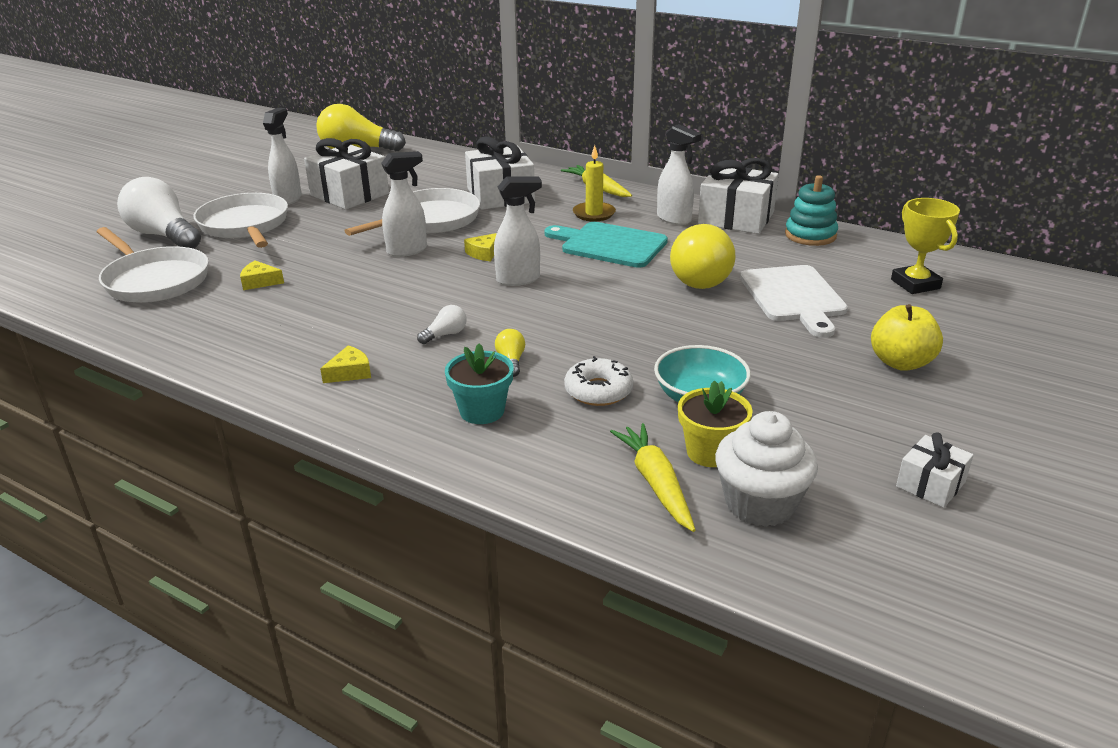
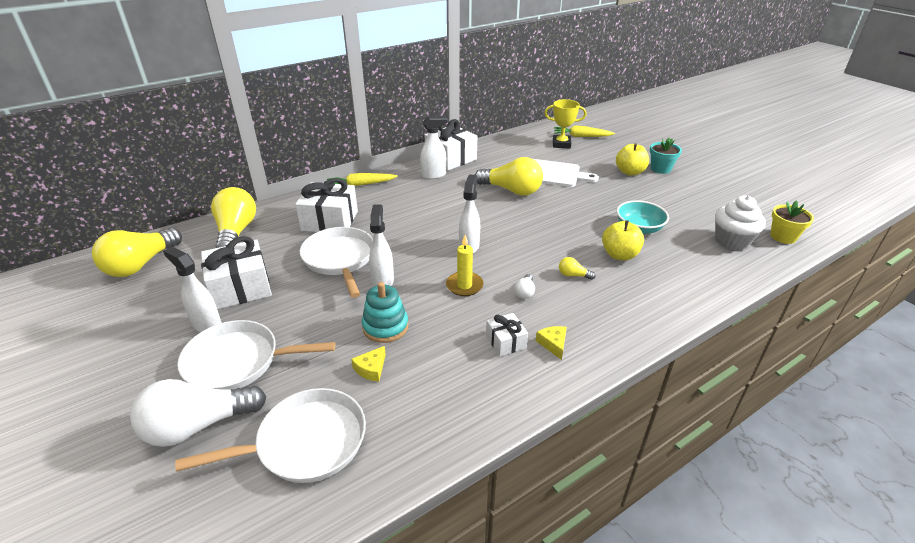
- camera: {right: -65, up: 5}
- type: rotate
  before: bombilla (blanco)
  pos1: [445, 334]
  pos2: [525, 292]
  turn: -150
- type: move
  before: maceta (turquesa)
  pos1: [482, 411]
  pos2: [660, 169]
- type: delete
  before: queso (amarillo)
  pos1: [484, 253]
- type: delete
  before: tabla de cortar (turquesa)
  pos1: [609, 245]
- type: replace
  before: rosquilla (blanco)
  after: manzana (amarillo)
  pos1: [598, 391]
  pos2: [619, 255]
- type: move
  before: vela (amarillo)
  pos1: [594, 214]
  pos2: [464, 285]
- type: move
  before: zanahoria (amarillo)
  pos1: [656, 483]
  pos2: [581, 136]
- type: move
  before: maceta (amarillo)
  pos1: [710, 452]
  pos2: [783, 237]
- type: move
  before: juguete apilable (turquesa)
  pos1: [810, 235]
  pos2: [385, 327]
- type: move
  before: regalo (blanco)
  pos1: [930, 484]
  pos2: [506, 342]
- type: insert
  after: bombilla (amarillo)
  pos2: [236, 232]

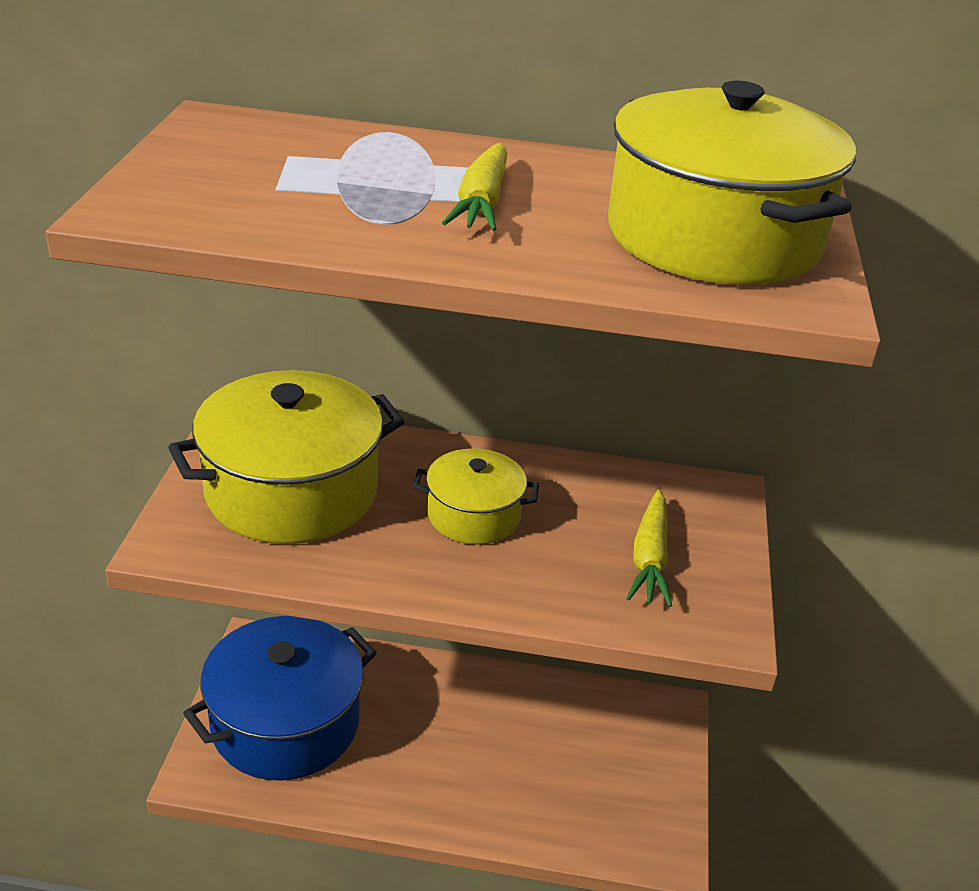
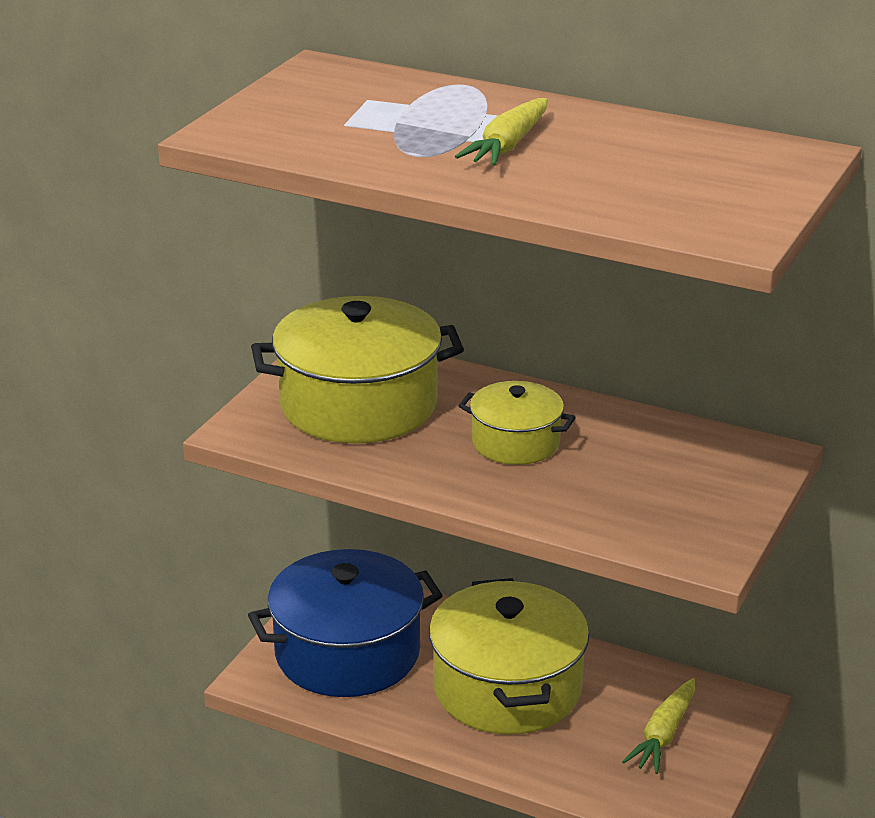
- camera: {right: 20, up: -5}
- type: move
  before: olla (amarillo)
  pos1: [713, 237]
  pos2: [507, 688]
- type: move
  before: zanahoria (amarillo)
  pos1: [650, 558]
  pos2: [663, 735]

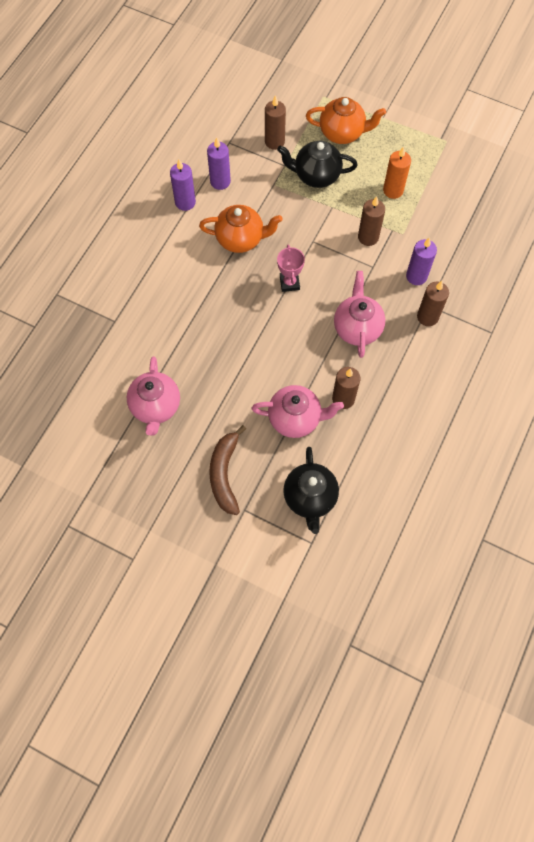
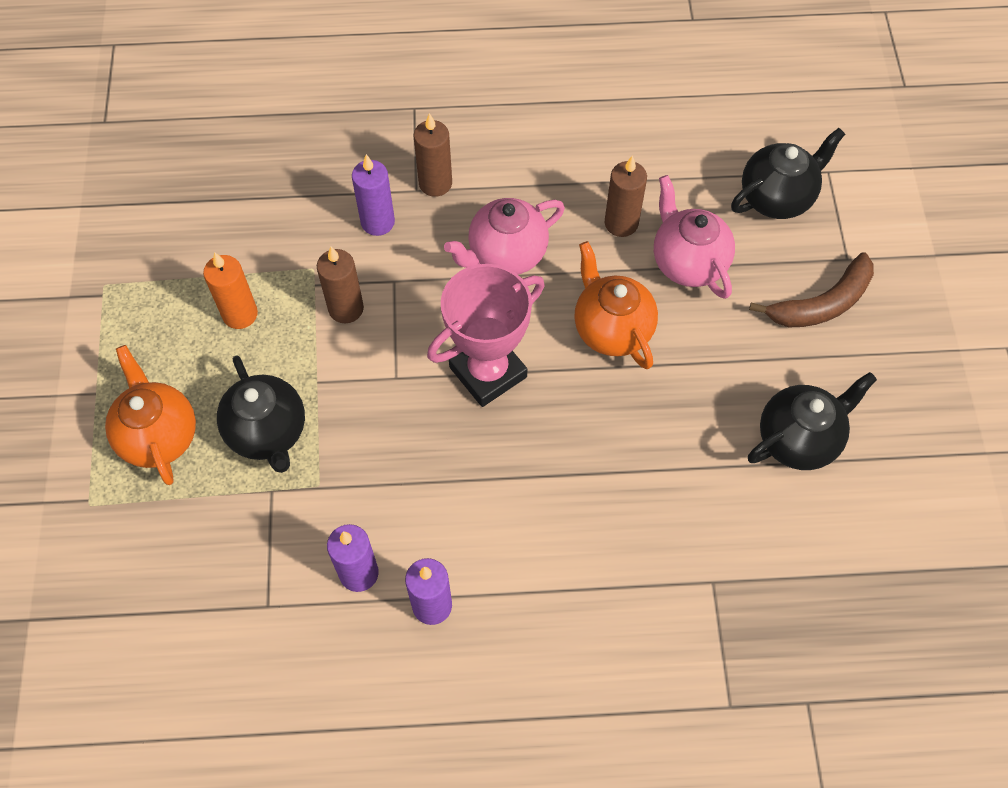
- camera: {right: -120, up: -5}
- type: recolor
  before: tetera (rosa)
  after: tetera (negro)
  pos1: [156, 407]
  pos2: [798, 439]
- type: move
  before: tetera (naranja)
  pos1: [241, 239]
  pos2: [612, 329]
- type: delete
  before: vela (marrón)
  pos1: [274, 142]
- type: resize
  before: trofeo (rosa)
  pos1: [289, 283]
  pos2: [488, 372]
  scale: 1.84

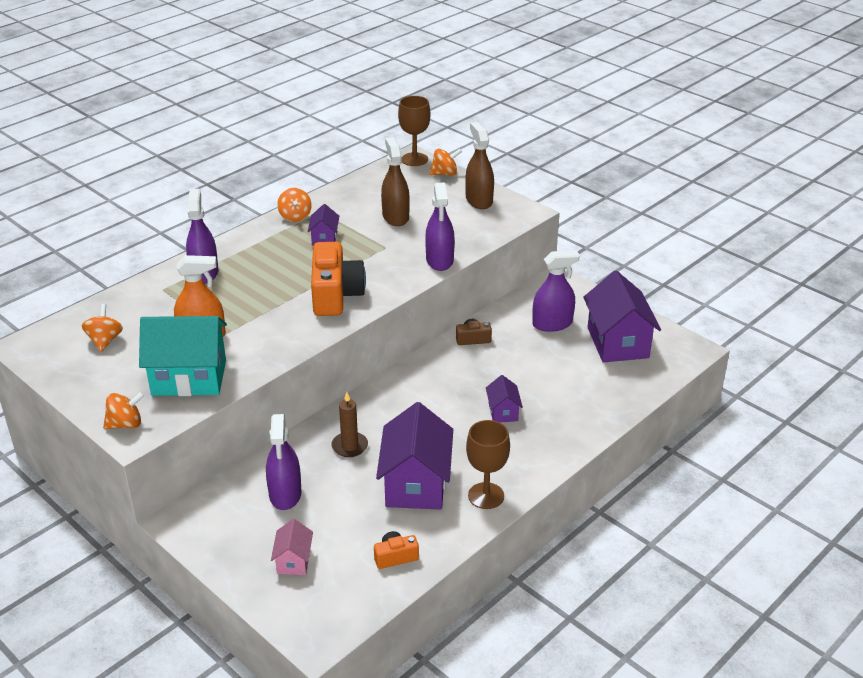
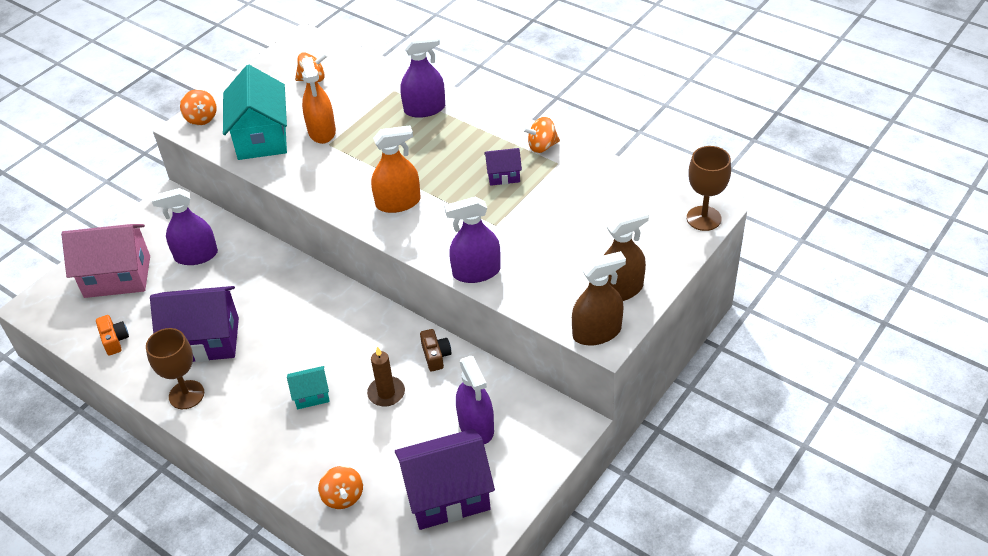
- camera: {right: 85, up: 10}
- type: resize
  before: casa (rosa)
  pos1: [293, 561]
  pos2: [117, 276]
  scale: 2.06
- type: replace
  before: cámara (naranja)
  after: pulverizador (naranja)
  pos1: [335, 295]
  pos2: [398, 202]
- type: move
  before: vela (marrón)
  pos1: [349, 446]
  pos2: [386, 393]
- type: move
  before: pulverizador (marrón)
  pos1: [395, 217]
  pos2: [597, 332]
- type: move
  before: peonza (naranja)
  pos1: [445, 174]
  pos2: [343, 497]
- type: recolor
  before: casa (morado)
  after: casa (turquesa)
  pos1: [503, 412]
  pos2: [311, 395]

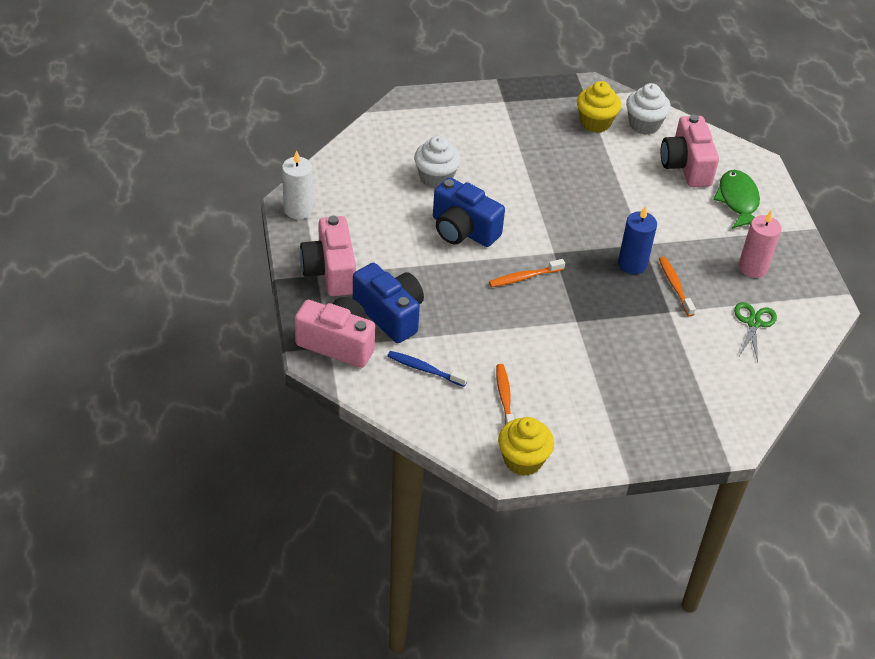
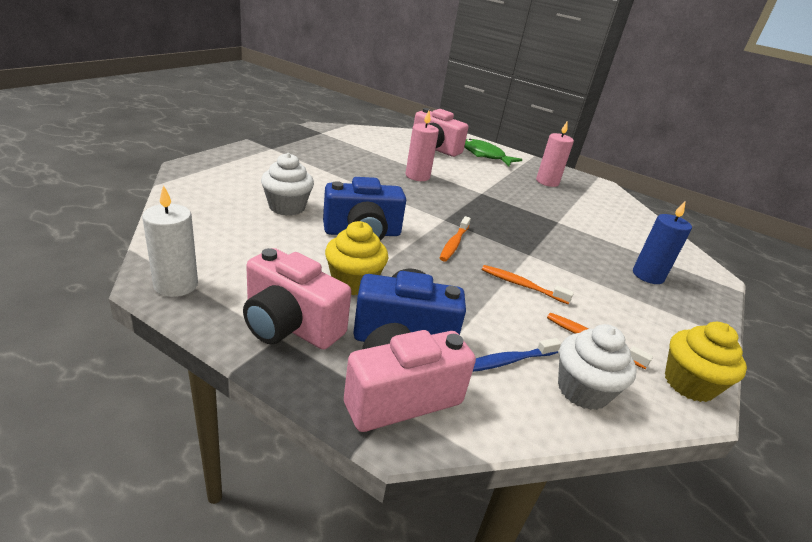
- camera: {right: -50, up: -15}
- type: move
  before: magdalena (amarillo)
  pos1: [595, 122]
  pos2: [353, 282]
- type: move
  before: vela (azul)
  pos1: [632, 264]
  pos2: [648, 275]
- type: move
  before: magdalena (blanco)
  pos1: [644, 124]
  pos2: [582, 390]
- type: move
  before: cepillo de dientes (naranja)
  pos1: [675, 286]
  pos2: [521, 285]
- type: delete
  before: tijeras (verde)
  pos1: [753, 323]
- type: insert
  after: vela (rosa)
  pos2: [417, 176]

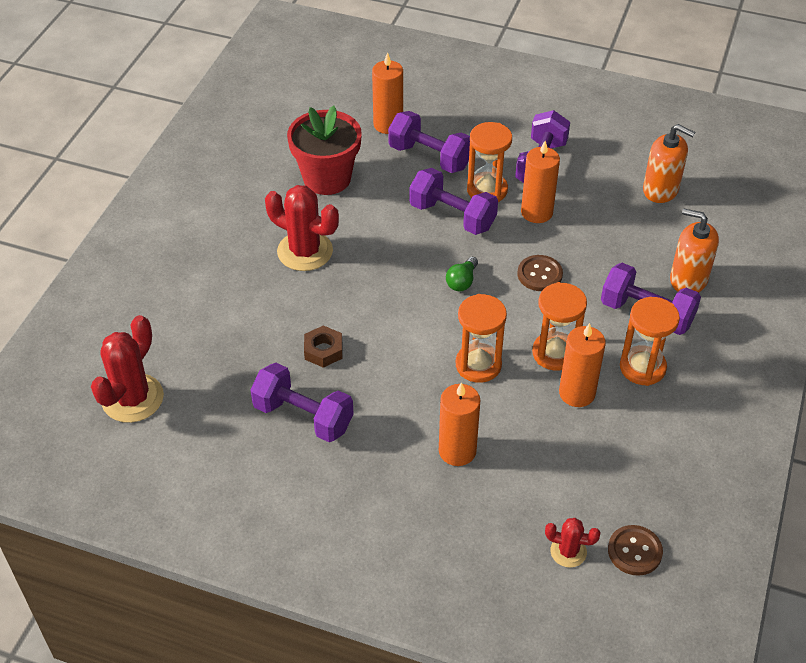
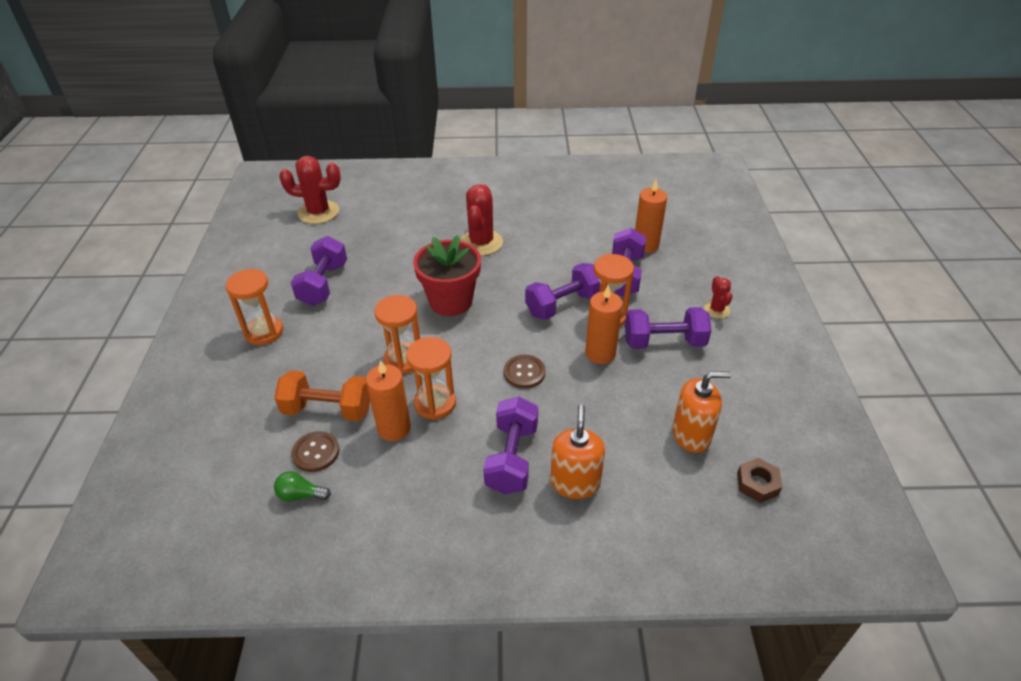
- camera: {right: 70, up: -5}
- type: move
  before: maceta (rojo)
  pos1: [327, 178]
  pos2: [451, 301]
- type: move
  before: tuerca (marrón)
  pos1: [323, 350]
  pos2: [757, 484]
- type: rotate
  before: mancuerna (morado)
  pos1: [452, 216]
  pos2: [563, 305]
  turn: 45
- type: delete
  before: vela (naranja)
  pos1: [457, 451]
- type: move
  before: bombilla (verde)
  pos1: [462, 281]
  pos2: [300, 495]
- type: move
  before: cactus (rojo)
  pos1: [568, 552]
  pos2: [716, 310]
- type: move
  before: botón (marrón)
  pos1: [634, 551]
  pos2: [316, 452]
- type: move
  before: reloj de arena (naranja)
  pos1: [642, 367]
  pos2: [264, 332]
- type: rotate
  before: dispensador de jabón (naranja)
  pos1: [660, 190]
  pos2: [691, 435]
  turn: -105
- type: insert
  after: mancuerna (naranja)
  pos2: [328, 410]

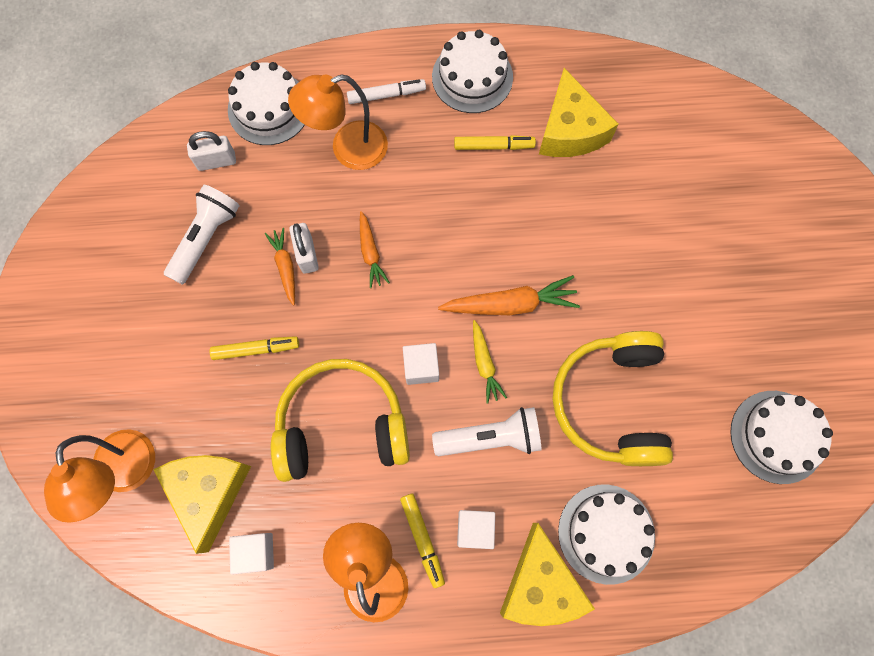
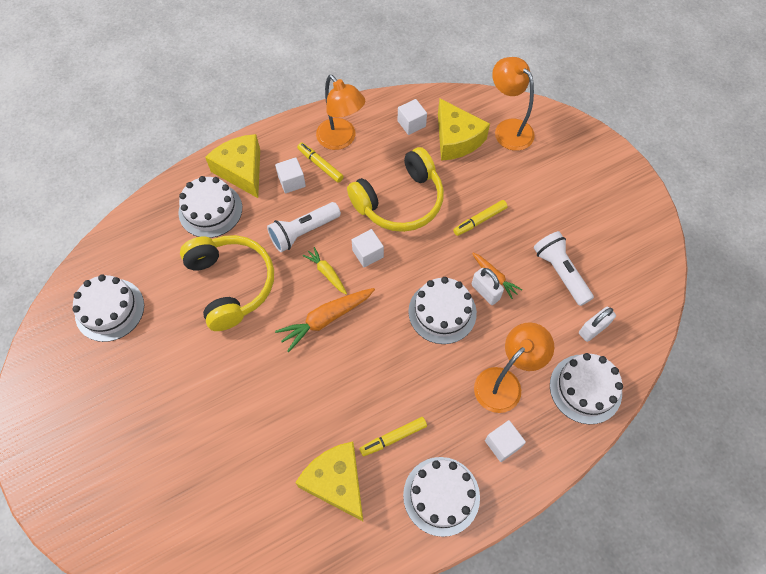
- camera: {right: 155, up: -10}
- type: rotate
  before: lámpara de mano (blanco)
  pos1: [206, 238]
  pos2: [560, 272]
  turn: 150
- type: replace
  before: rotulador (blanco)
  after: cubo (blanco)
  pos1: [386, 95]
  pos2: [502, 444]
- type: replace
  before: zanahoria (naranja)
  after: tarta (blanco)
  pos1: [370, 253]
  pos2: [442, 312]

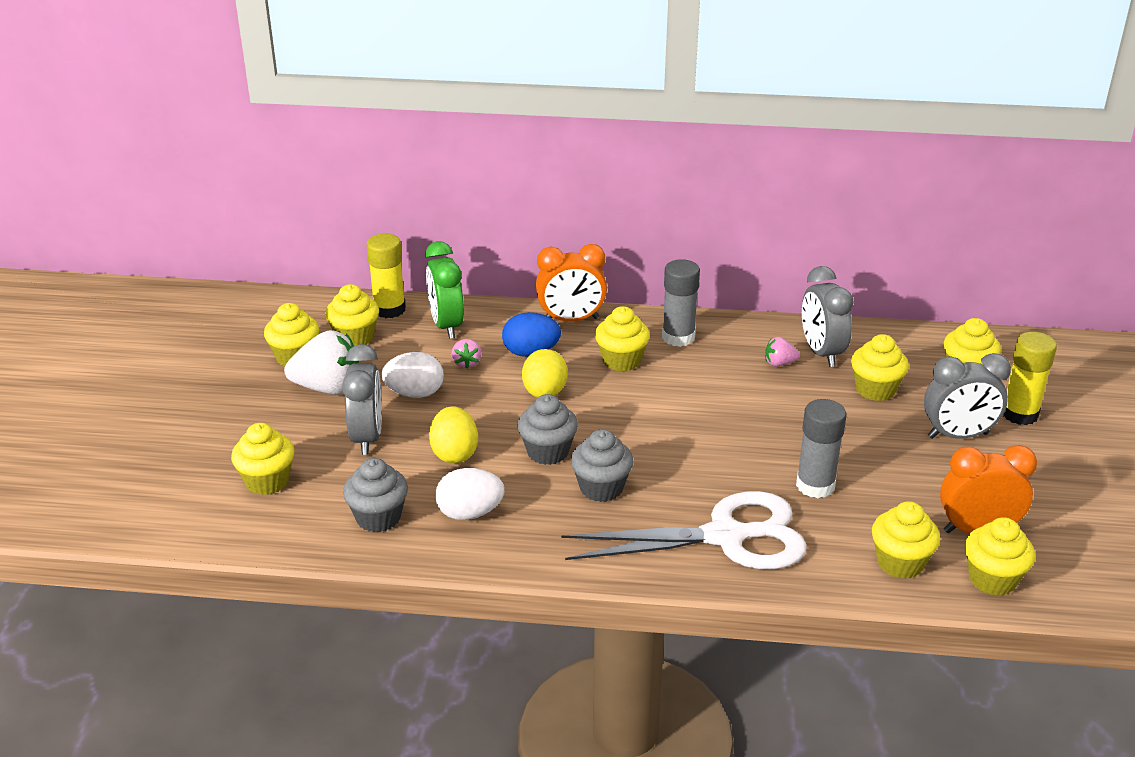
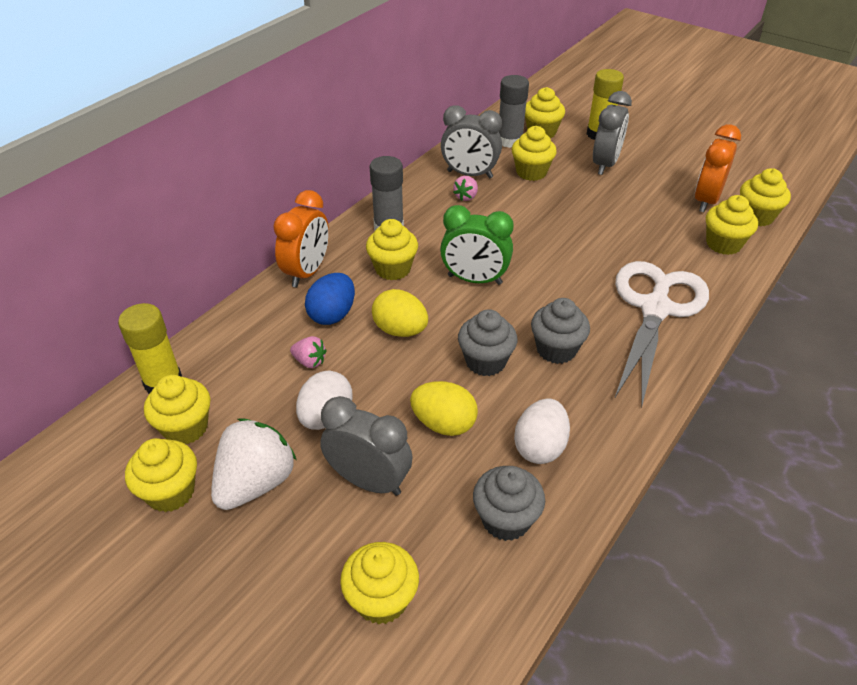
- camera: {right: -60, up: 10}
- type: move
  before: despertador (verde)
  pos1: [446, 326]
  pos2: [474, 280]
- type: move
  before: barra de pegamento (gris)
  pos1: [815, 485]
  pos2: [509, 141]

